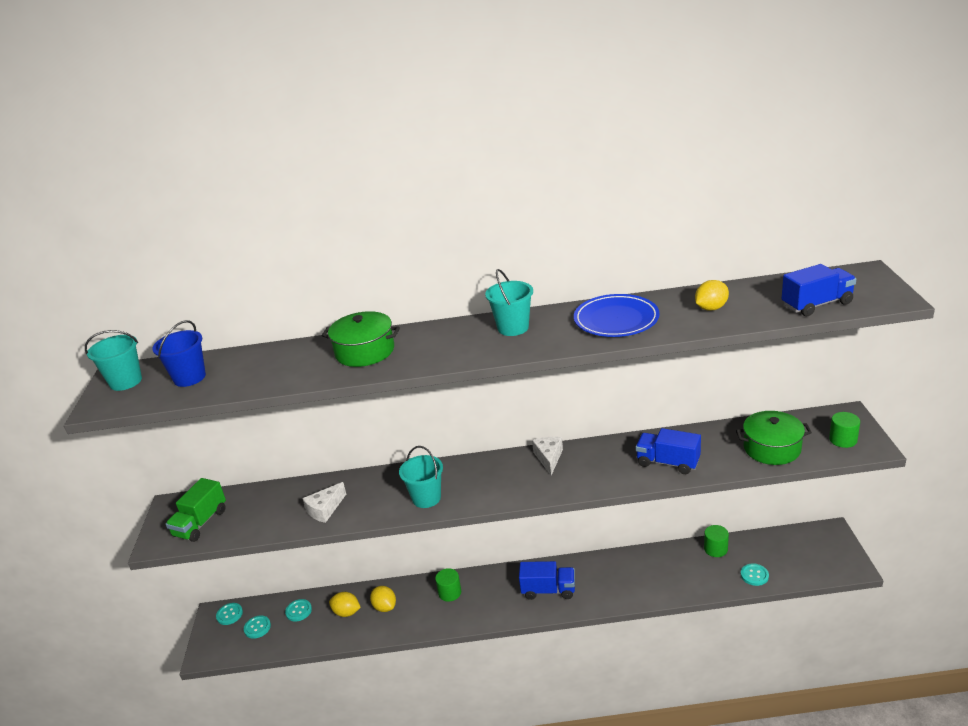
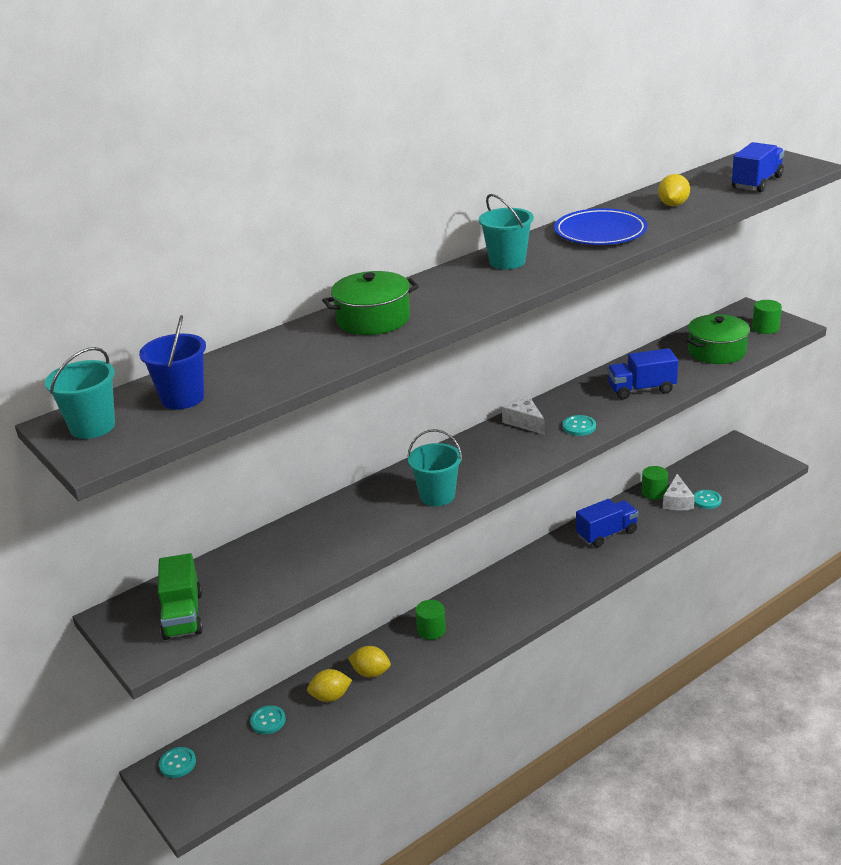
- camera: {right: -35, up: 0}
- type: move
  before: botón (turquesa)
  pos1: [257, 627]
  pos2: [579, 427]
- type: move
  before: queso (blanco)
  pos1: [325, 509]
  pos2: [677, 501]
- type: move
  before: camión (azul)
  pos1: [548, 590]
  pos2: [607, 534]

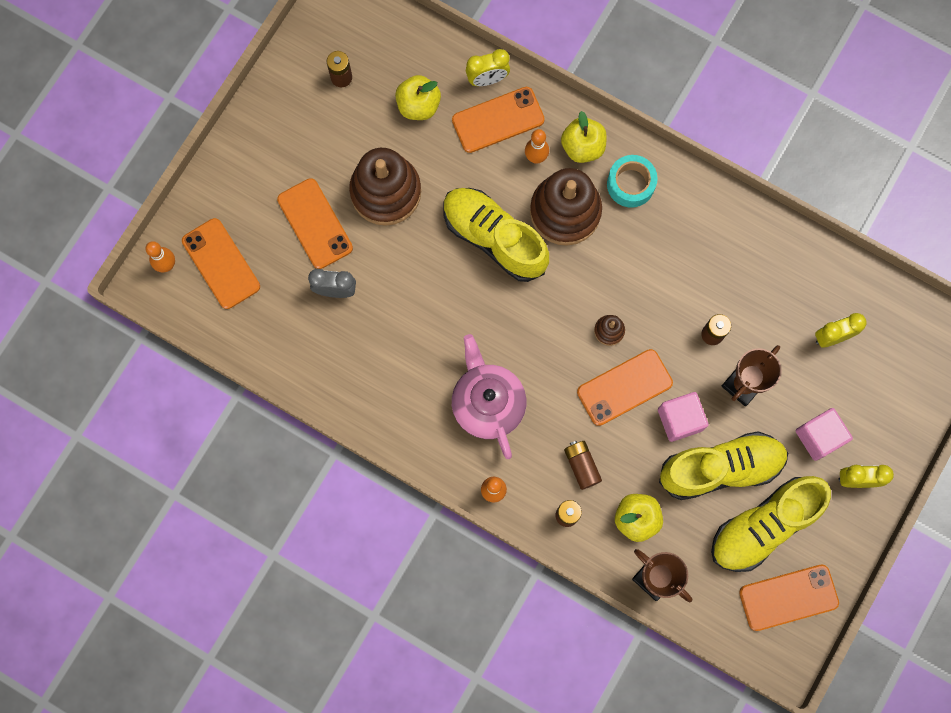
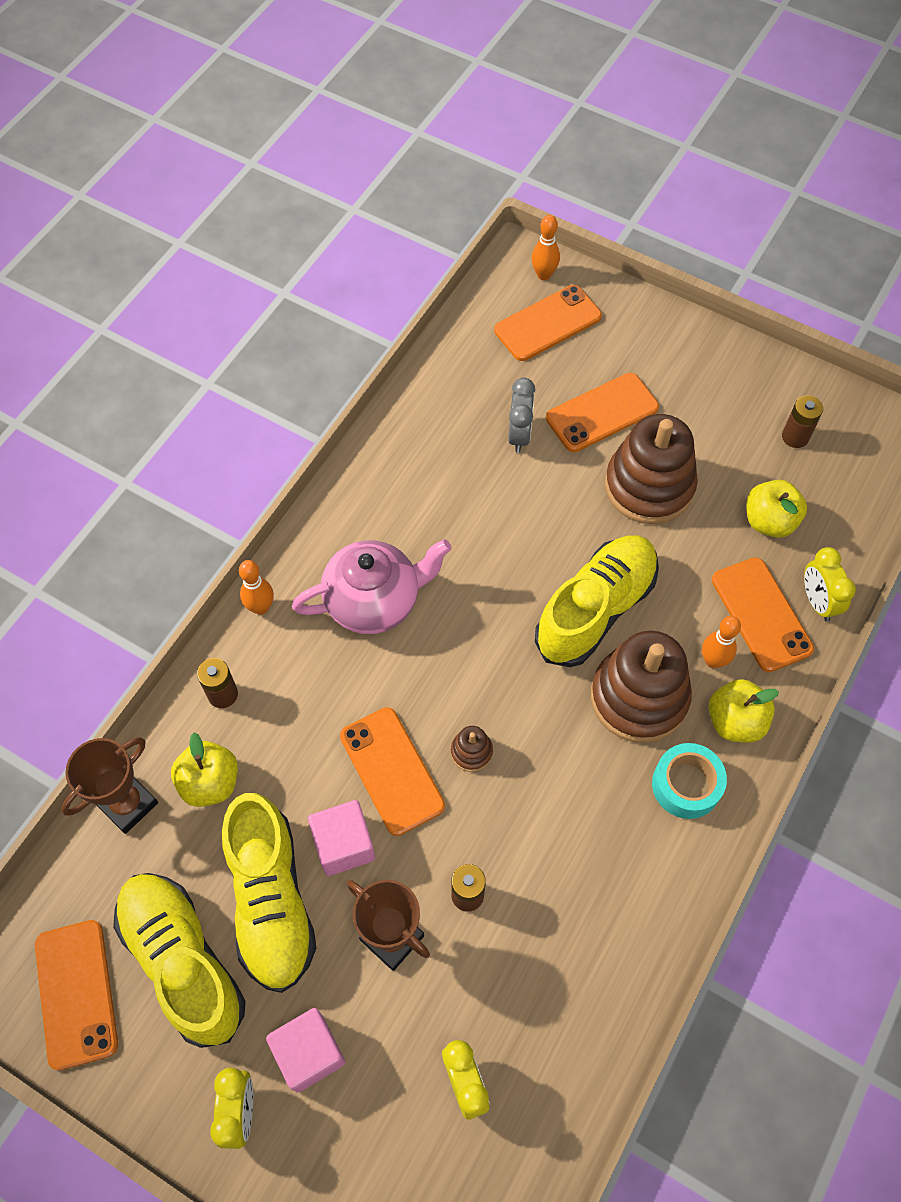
- camera: {right: 90, up: -15}
- type: delete
  before: pila (marrón)
  pos1: [581, 466]

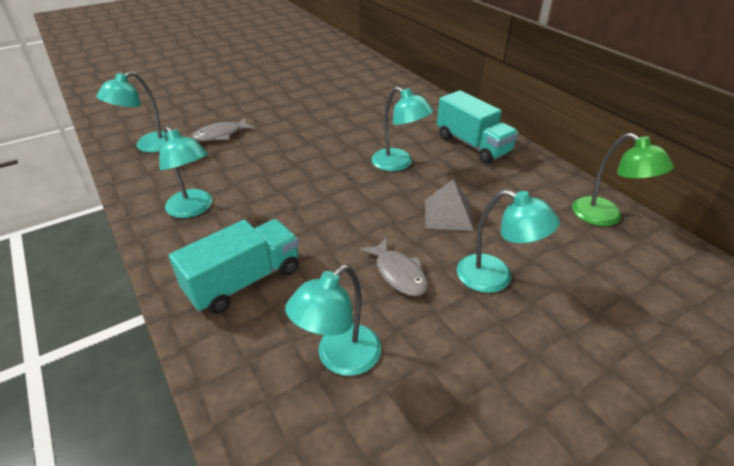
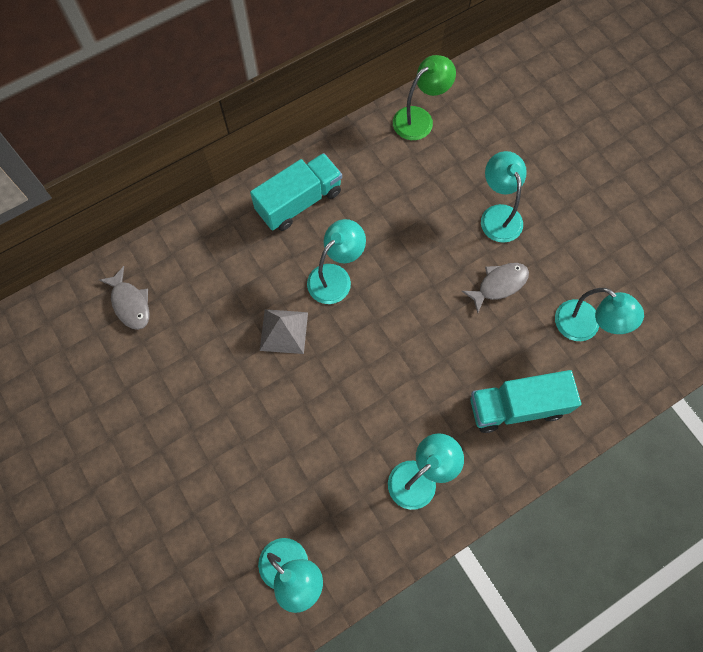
- camera: {right: -90, up: 30}
- type: rotate
  before: camión (turquesa)
  pos1: [244, 281]
  pos2: [517, 407]
  turn: -60
- type: move
  before: pez (gris)
  pos1: [221, 135]
  pos2: [130, 303]
- type: move
  before: pirámide (gris)
  pos1: [448, 214]
  pos2: [284, 331]
- type: rotate
  before: lámpara (turquesa)
  pos1: [495, 277]
  pos2: [498, 215]
  turn: -45

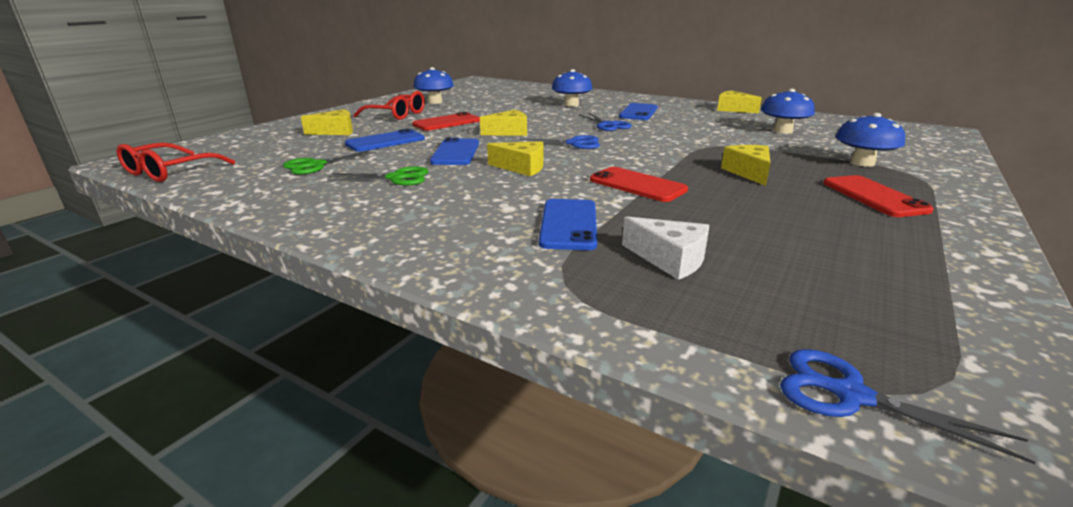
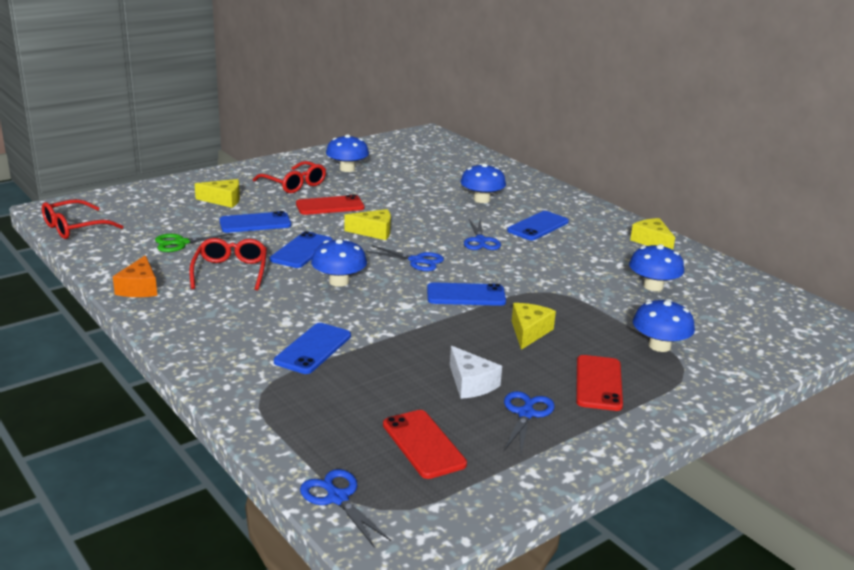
- camera: {right: 20, up: 0}
- type: replace
  before: tijeras (verde)
  after: gafas (rojo)
  pos1: [396, 178]
  pos2: [230, 272]
- type: replace
  before: queso (amarillo)
  after: seta (azul)
  pos1: [522, 167]
  pos2: [339, 281]
- type: move
  before: móvil (rojo)
  pos1: [637, 185]
  pos2: [423, 444]
- type: move
  before: queso (blanco)
  pos1: [670, 259]
  pos2: [471, 383]
- type: insert
  after: queso (naranja)
  pos2: [139, 288]
- type: insert
  after: móvil (azul)
  pos2: [466, 295]
- type: insert
  after: tijeras (azul)
  pos2: [526, 414]

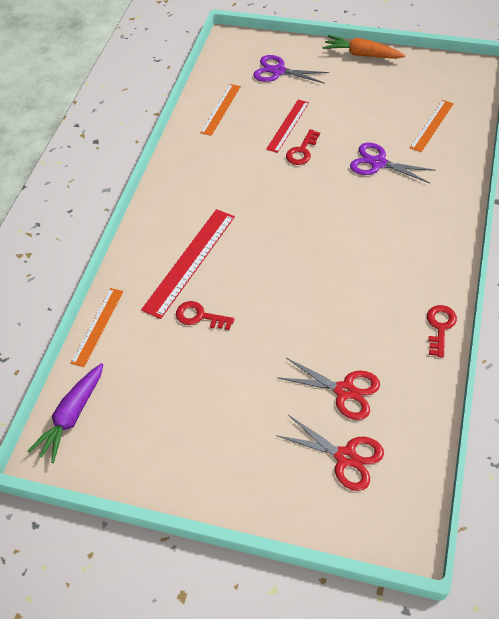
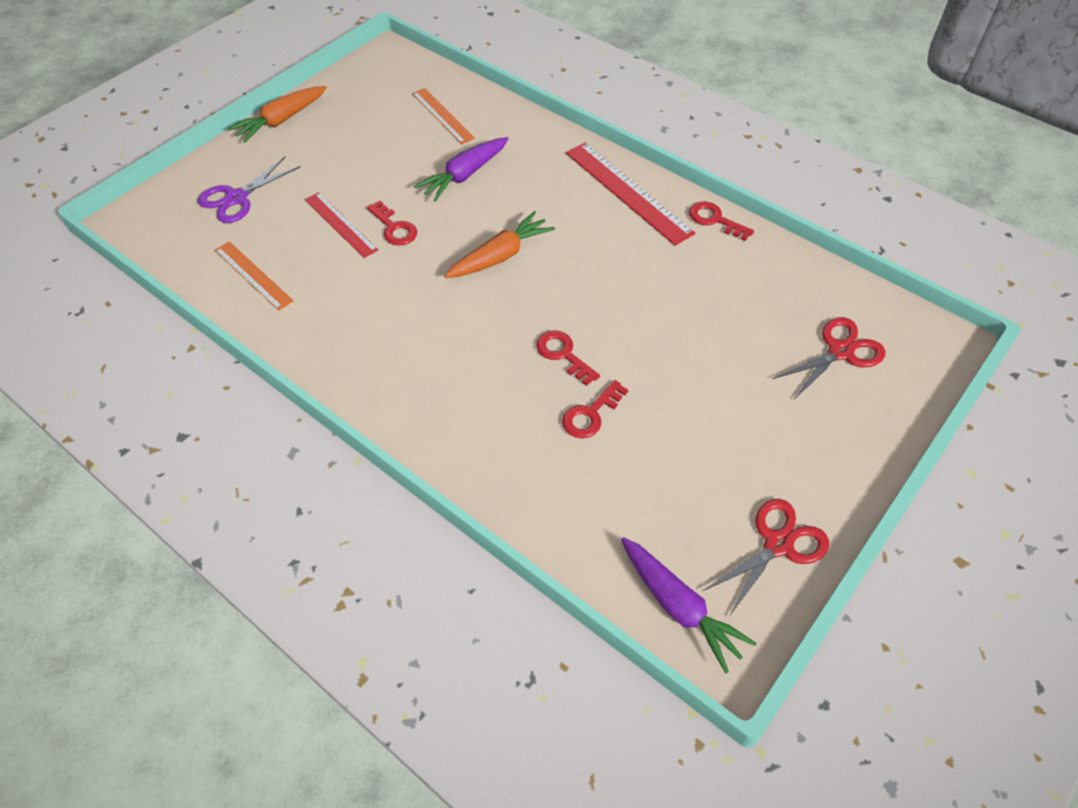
- camera: {right: -70, up: 0}
- type: delete
  before: regla (naranja)
  pos1: [97, 326]
- type: move
  before: regla (rojo)
  pos1: [190, 262]
  pos2: [627, 192]
- type: move
  before: tijeras (rojo)
  pos1: [344, 391]
  pos2: [778, 544]
- type: replace
  before: tijeras (morado)
  after: zanahoria (morado)
  pos1: [378, 163]
  pos2: [464, 175]
- type: insert
  after: zanahoria (naranja)
  pos2: [500, 256]
- type: insert
  after: llave (rojo)
  pos2: [563, 354]

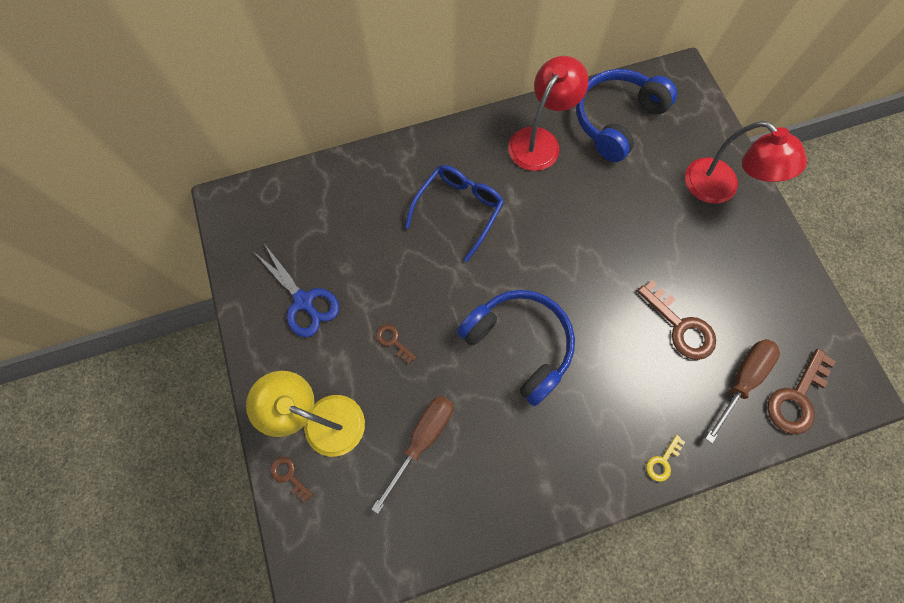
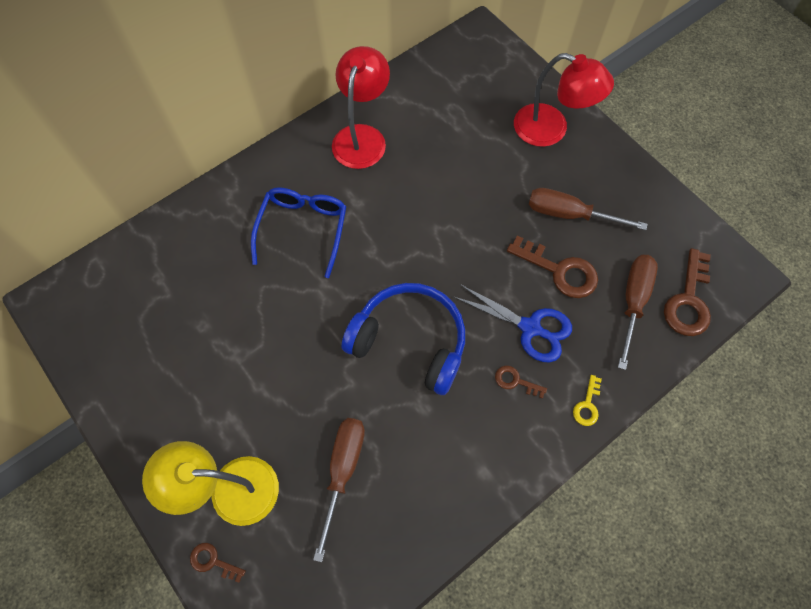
- camera: {right: -20, up: -5}
- type: move
  before: tijeras (azul)
  pos1: [304, 301]
  pos2: [530, 328]
- type: move
  before: llave (marrón)
  pos1: [393, 341]
  pos2: [515, 381]
- type: delete
  before: auriculares (azul)
  pos1: [616, 120]
- type: insert
  after: destornillador (marrón)
  pos2: [569, 214]

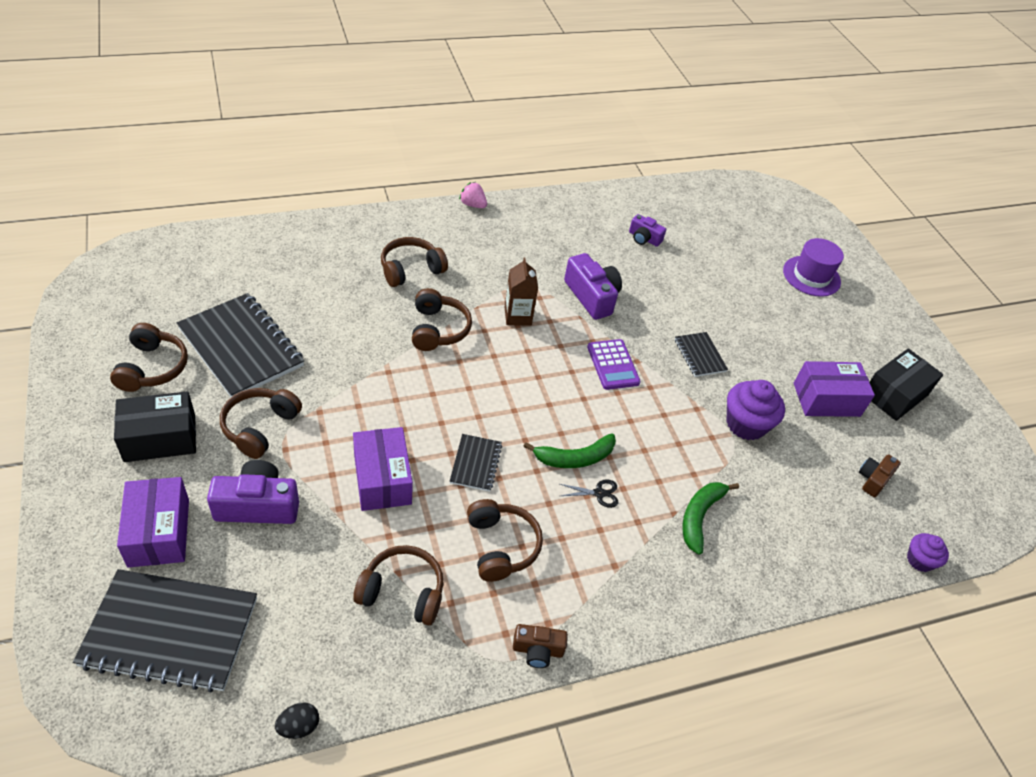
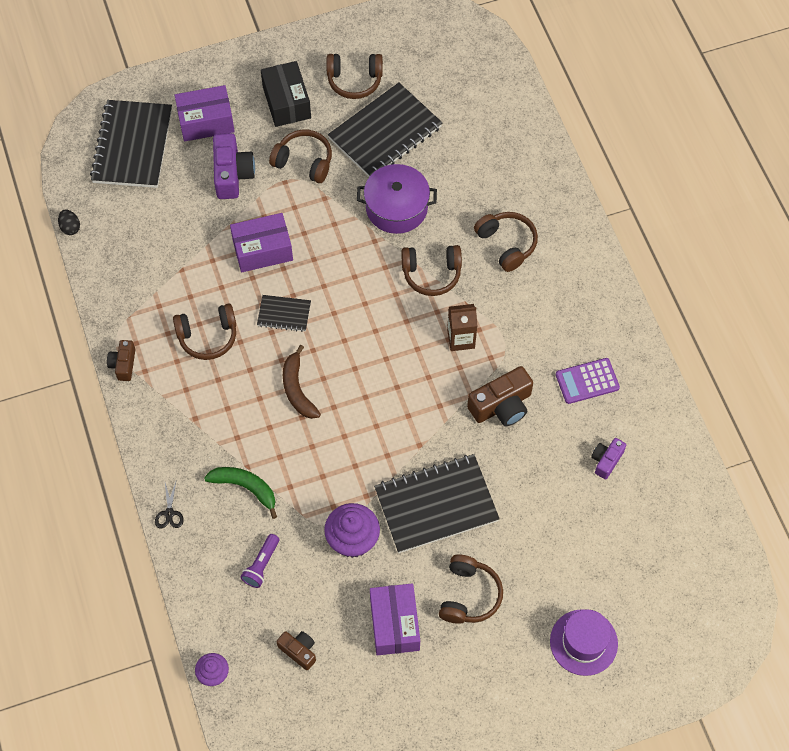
- camera: {right: 95, up: 15}
- type: move
  before: auriculares (marrón)
  pos1: [402, 592]
  pos2: [469, 595]
- type: delete
  before: fresa (rosa)
  pos1: [473, 205]
- type: recolor
  before: plátano (verde)
  after: plátano (marrón)
  pos1: [574, 458]
  pos2: [297, 389]
- type: move
  before: tijeras (negro)
  pos1: [599, 493]
  pos2: [169, 513]
- type: recolor
  before: cámara (morado)
  after: cámara (marrón)
  pos1: [592, 296]
  pos2: [502, 405]
- type: move
  before: calculadora (morado)
  pos1: [613, 365]
  pos2: [587, 381]
- type: resize
  before: cuaderno (negro)
  pos1: [699, 355]
  pos2: [436, 504]
  scale: 2.04
- type: delete
  before: caja (negro)
  pos1: [894, 394]
- type: insert
  after: lámpara de mano (morado)
  pos2: [261, 565]
- type: insert
  after: olla (morado)
  pos2: [396, 208]

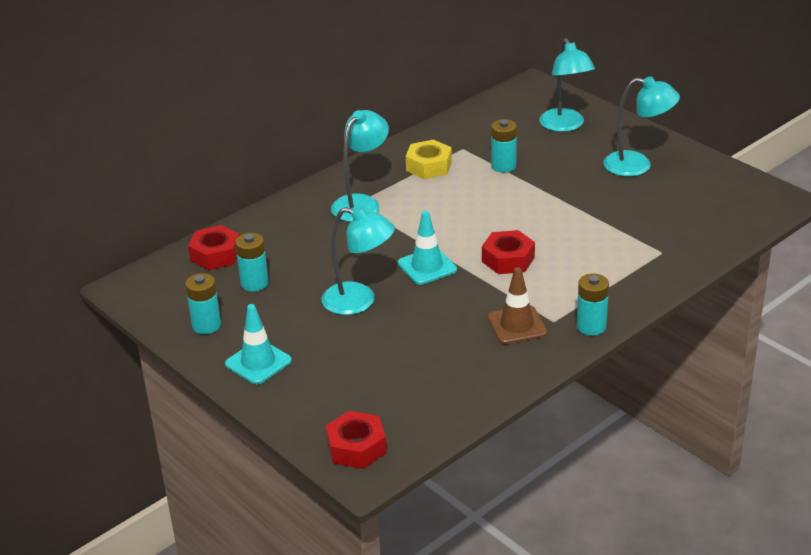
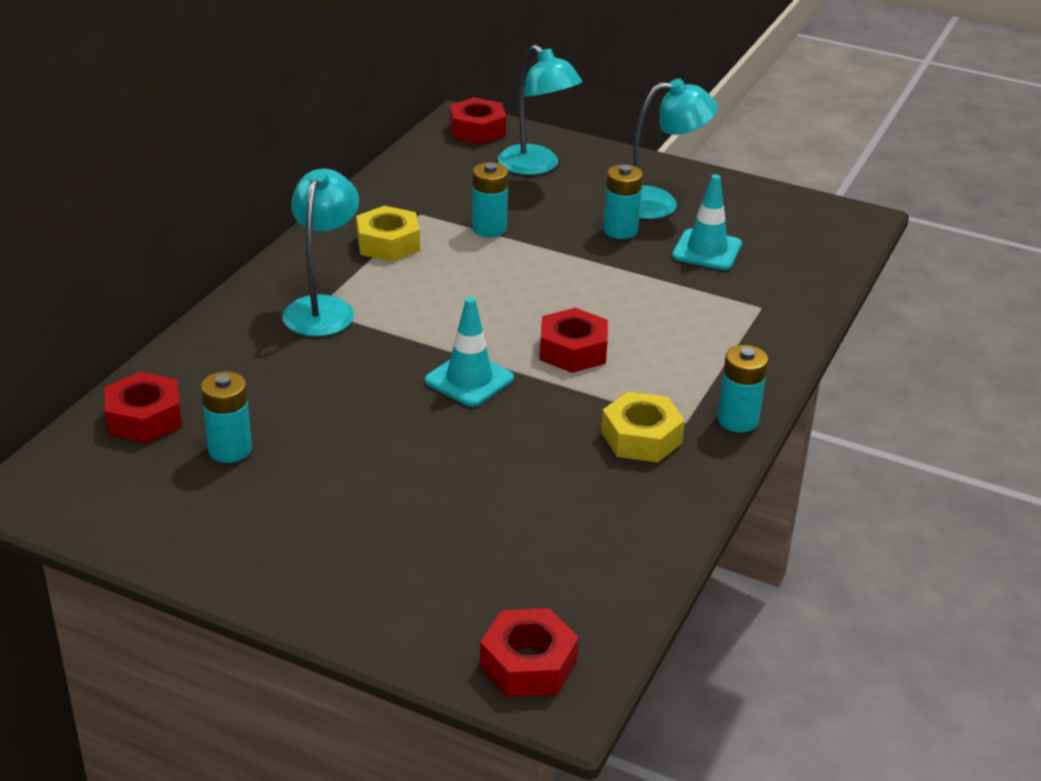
- camera: {right: -25, up: 0}
- type: move
  before: pila (turquesa)
  pos1: [206, 325]
  pos2: [620, 230]
- type: move
  before: cono de tráfico (turquesa)
  pos1: [258, 362]
  pos2: [707, 250]
- type: delete
  before: lámpara (turquesa)
  pos1: [359, 301]
- type: replace
  before: cono de tráfico (marrón)
  after: tuerca (amarillo)
  pos1: [517, 325]
  pos2: [641, 437]
- type: insert
  after: tuerca (rojo)
  pos2: [477, 130]

